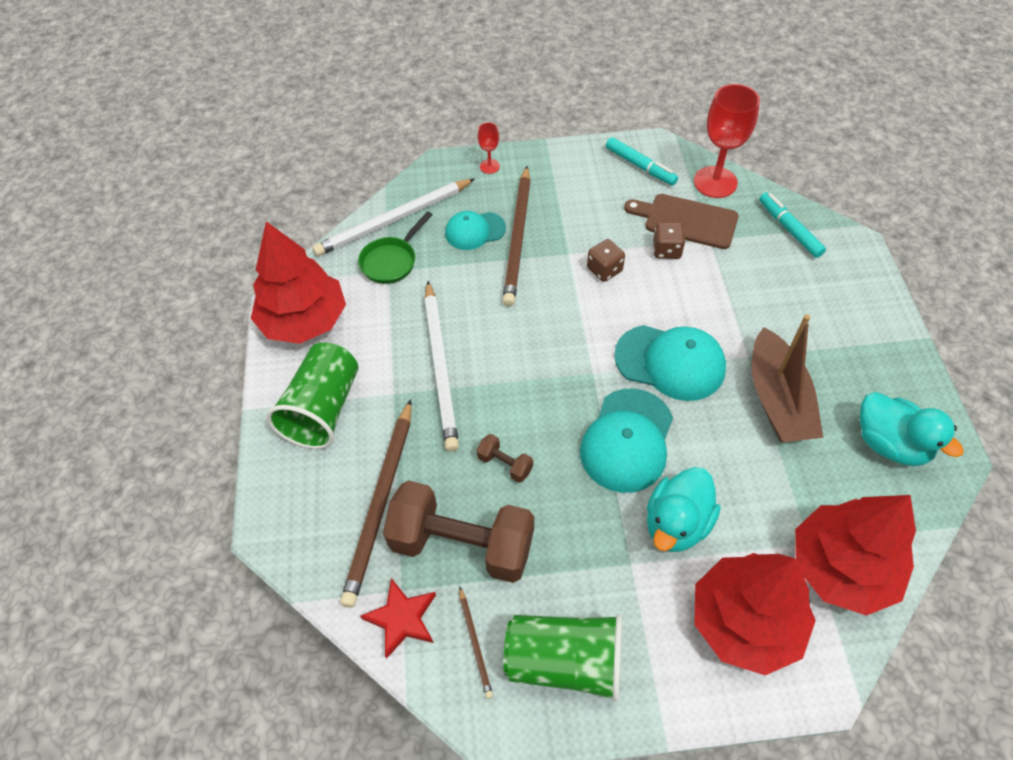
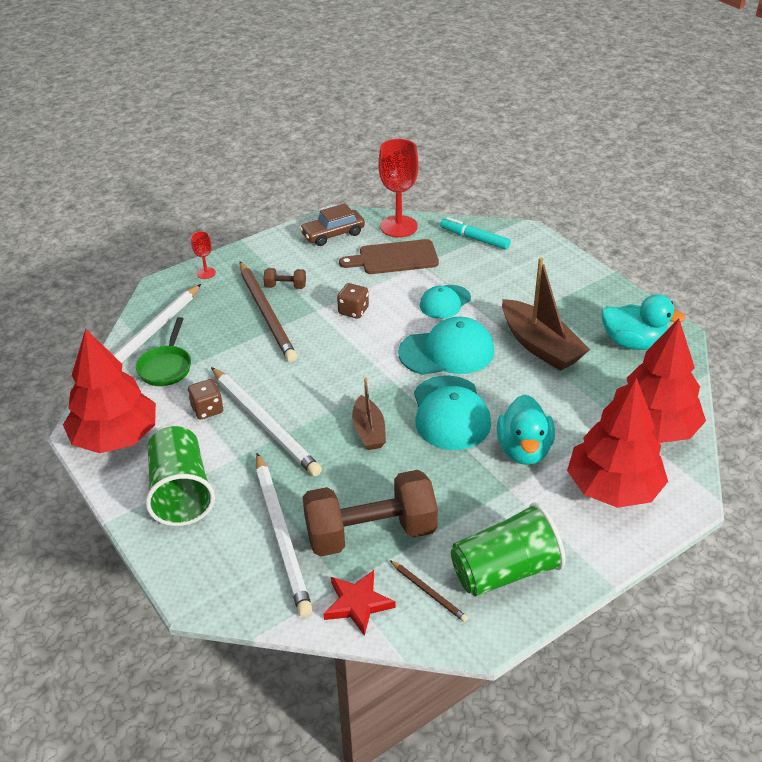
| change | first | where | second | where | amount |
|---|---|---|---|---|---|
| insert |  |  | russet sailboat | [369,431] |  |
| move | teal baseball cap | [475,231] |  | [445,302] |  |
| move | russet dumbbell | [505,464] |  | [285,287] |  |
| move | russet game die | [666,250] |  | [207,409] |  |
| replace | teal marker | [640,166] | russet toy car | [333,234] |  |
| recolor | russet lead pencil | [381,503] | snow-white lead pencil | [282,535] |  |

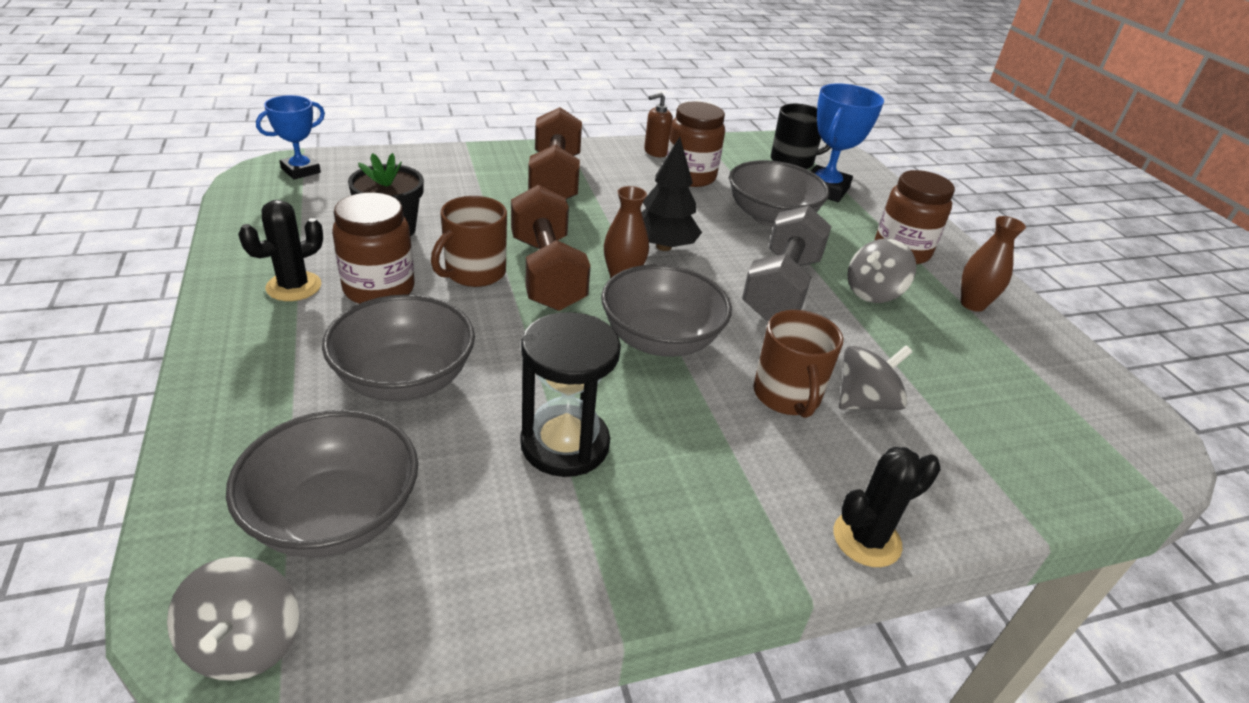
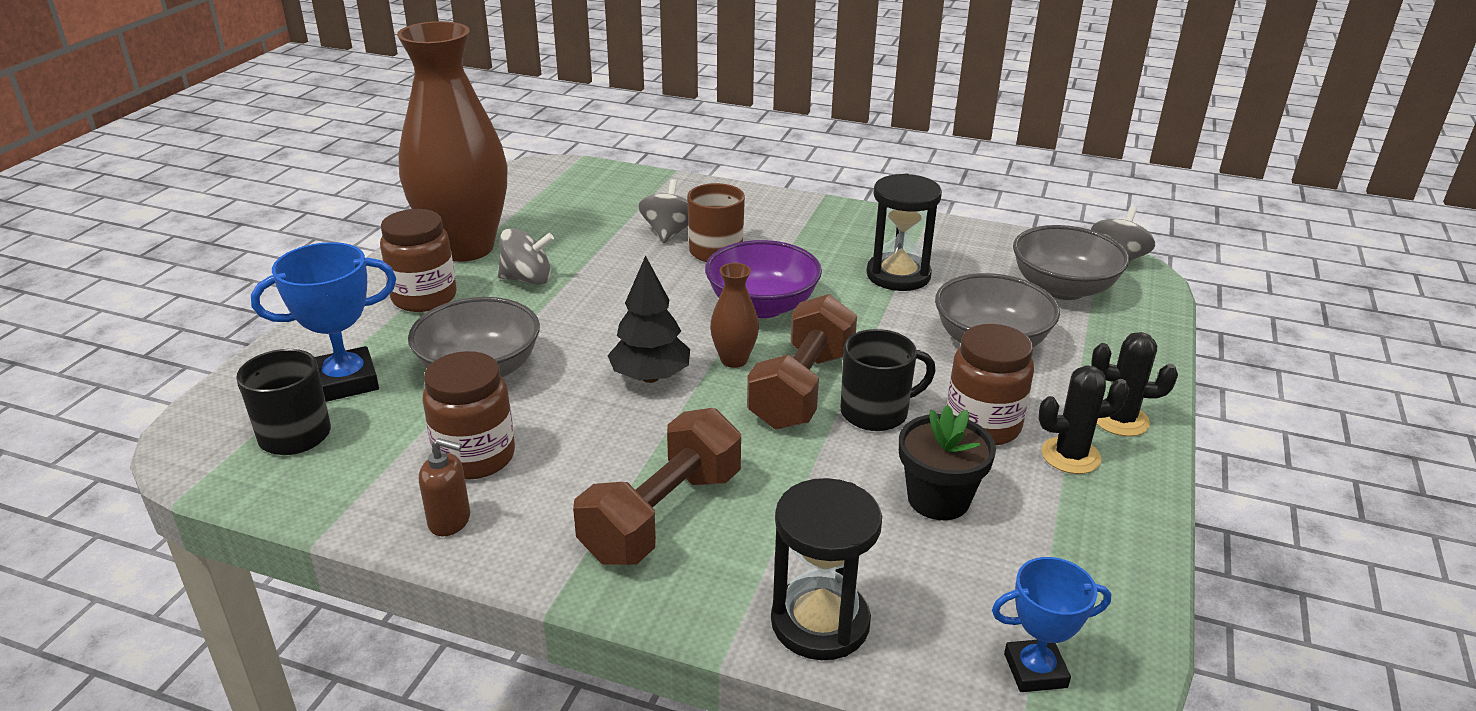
| change | first | where | second | where | amount |
|---|---|---|---|---|---|
| delete | grey dumbbell | [781,287] |  |  |  |
| insert |  |  | black hourglass | [820,622] |  |
| move | black prickly plant | [866,539] |  | [1120,420] |  |
| recolor | russet coffee mug | [474,273] | black coffee mug | [876,412] |  |
| recolor | grey deep dish | [660,340] | purple deep dish | [762,306] |  |
| rotate | grey whirligig | [865,402] |  | [669,233] | 90 degrees clockwise |
| resize | russet tall vase | [972,304] |  | [465,248] | x2.48 |

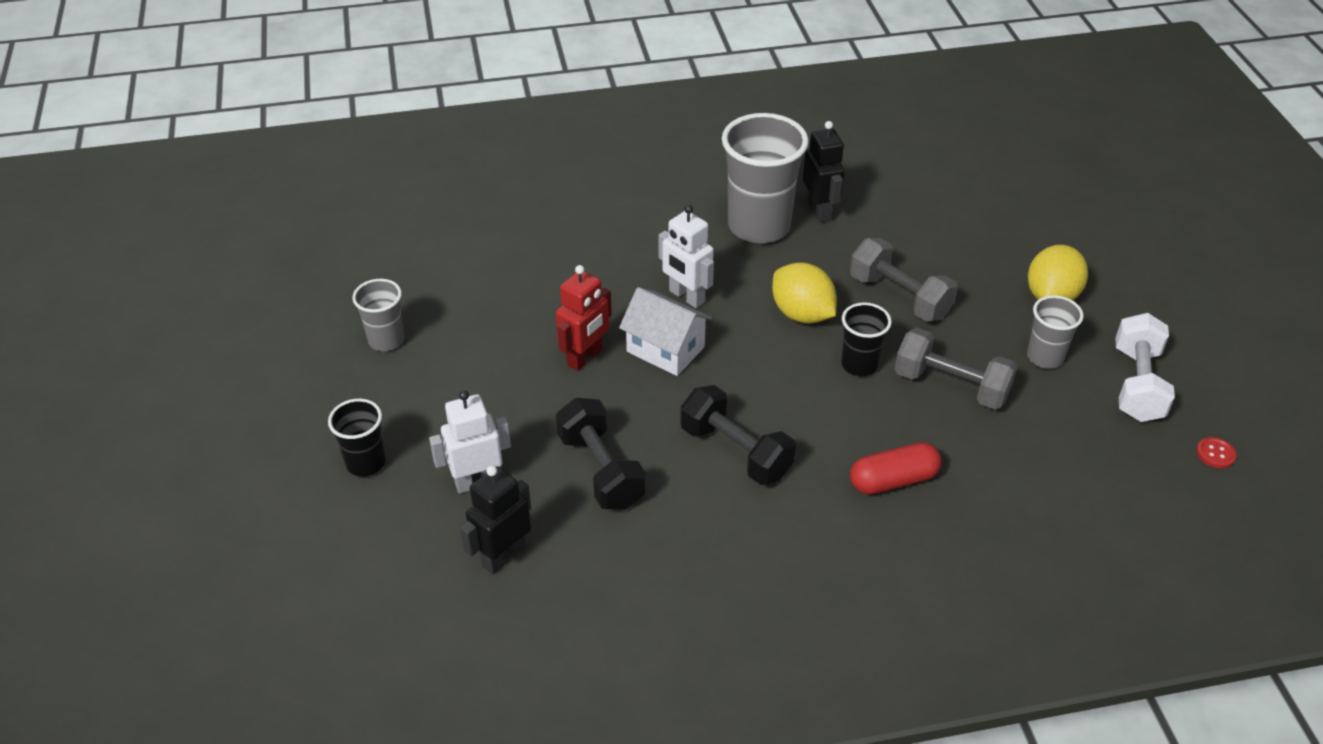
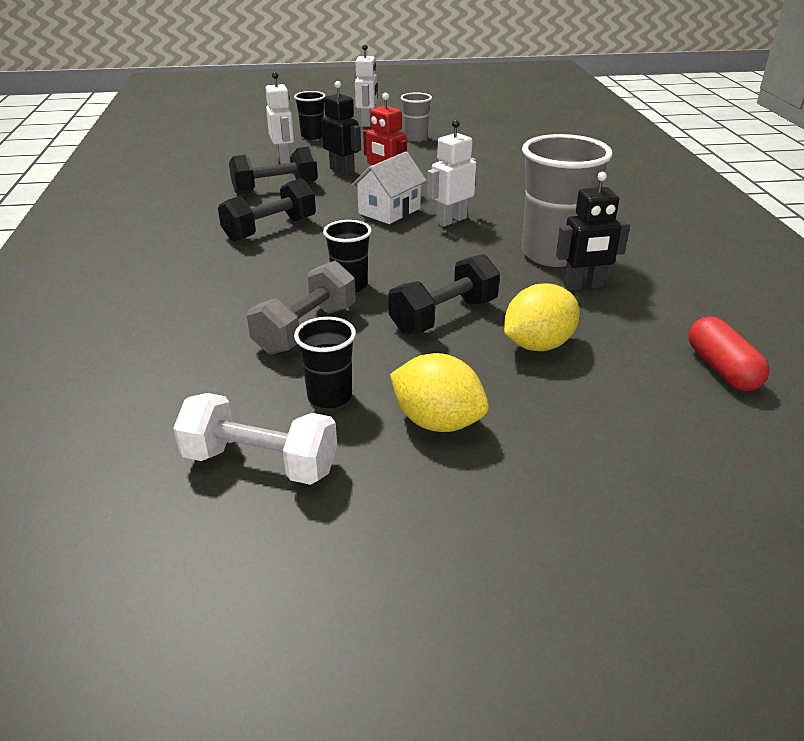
| change | first | where | second | where | amount |
|---|---|---|---|---|---|
| delete | crimson sewing button | [1215,454] |  |  |  |
| insert |  |  | snow-white toy robot | [367,123] |  |
| move | black toy robot | [503,556] |  | [342,171] |  |
| move | golden toy lemon | [802,314] |  | [538,345] |  |
| move | crimson capsule | [893,480] |  | [721,369] |  |
| recolor | grey dumbbell | [899,297] | black dumbbell | [444,316] |  |
| recolor | grey beaker | [1044,357] | black beaker | [329,396] |  |

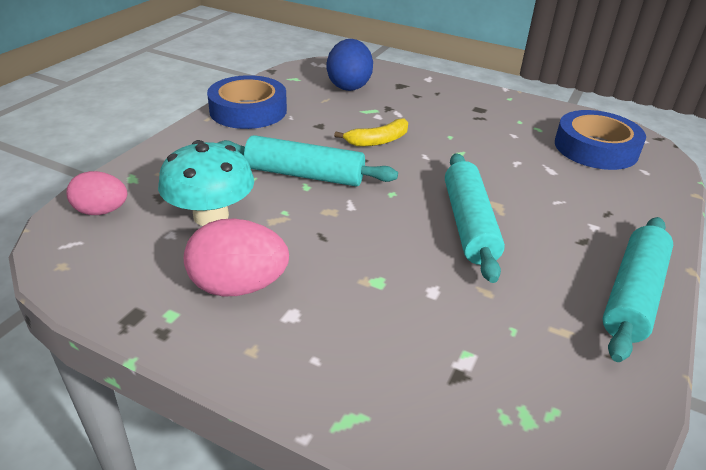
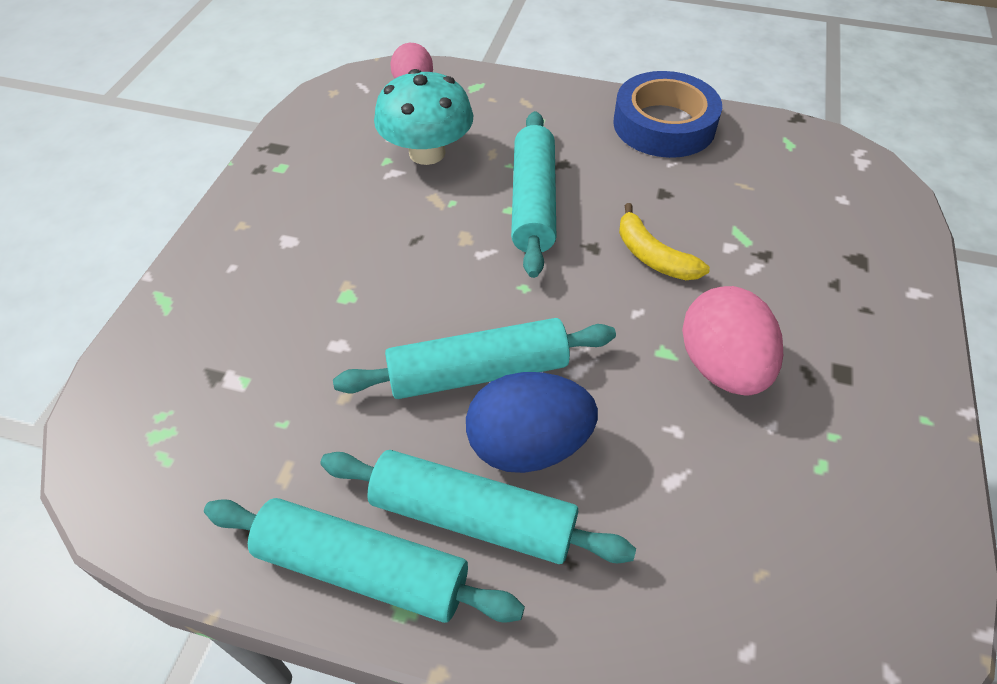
| change | first | where | second | where | amount |
|---|---|---|---|---|---|
| delete | blue tape | [595,148] |  |  |  |
| insert |  |  | teal rolling pin | [473,517] |  |
| move | rose-pink egg shape | [238,286] |  | [721,367] |  |
| move | blue egg shape | [349,86] |  | [528,445] |  |

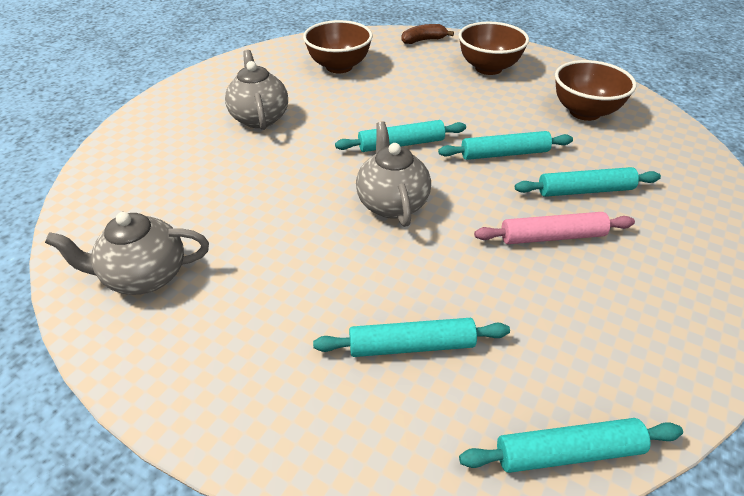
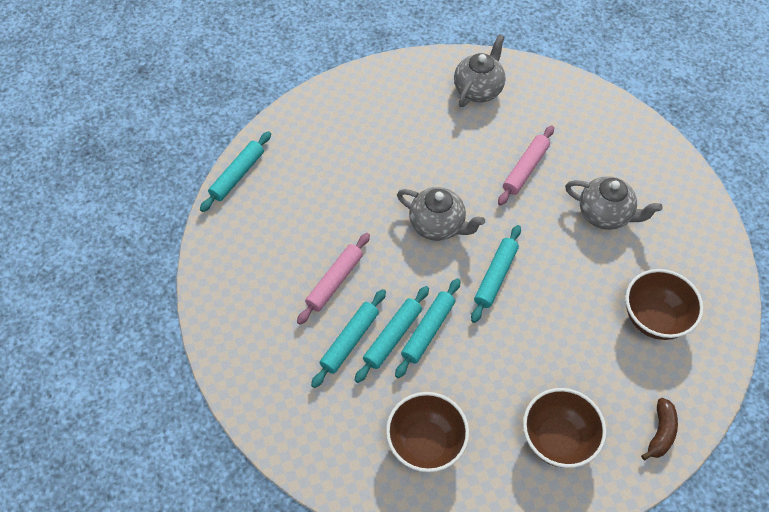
| change | first | where | second | where | amount |
|---|---|---|---|---|---|
| insert |  |  | rose-pink rolling pin | [525,169] |  |
| move | teal rolling pin | [411,345] |  | [393,337] |  |

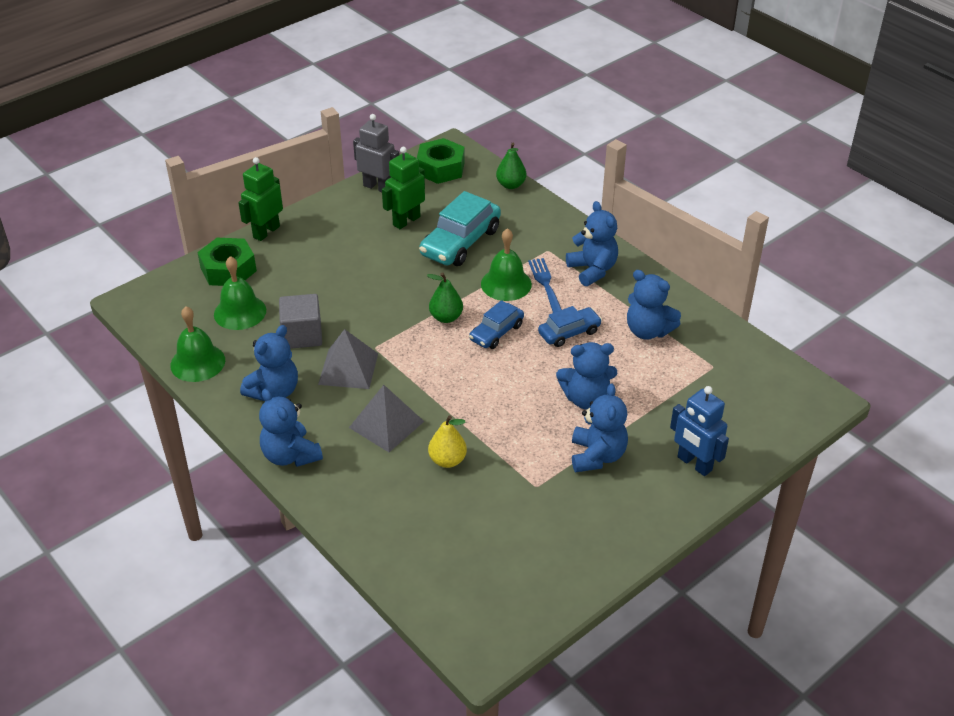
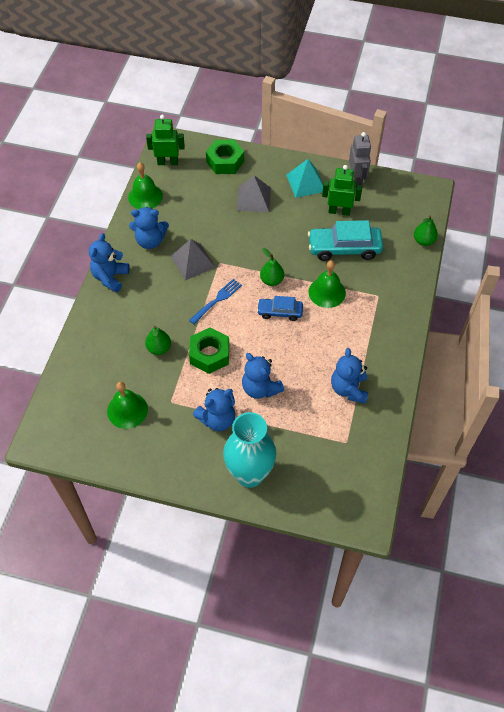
| change | first | where | second | where | amount |
|---|---|---|---|---|---|
| delete | grey solid cube | [302,335] |  |  |  |
| delete | blue toy car | [569,332] |  |  |  |
| delete | blue teddy | [592,270] |  |  |  |
| insert |  |  | teal pyramid shape | [306,183] |  |
| move | green hand bell | [240,312] |  | [127,410] |  |
| move | green toy robot | [266,232] |  | [167,162] |  |
| move | grey pyramid shape | [386,424] |  | [254,199] |  |
| move | green hexagon nut | [441,168] |  | [209,354] |  |
| move | blue dinner fork | [546,286] |  | [216,300] |  |
| replace | blue toy robot | [694,464] | teal tall vase | [249,474] |  |
| recolor | golden pear fruit | [447,460] | green pear fruit | [159,348] |  |

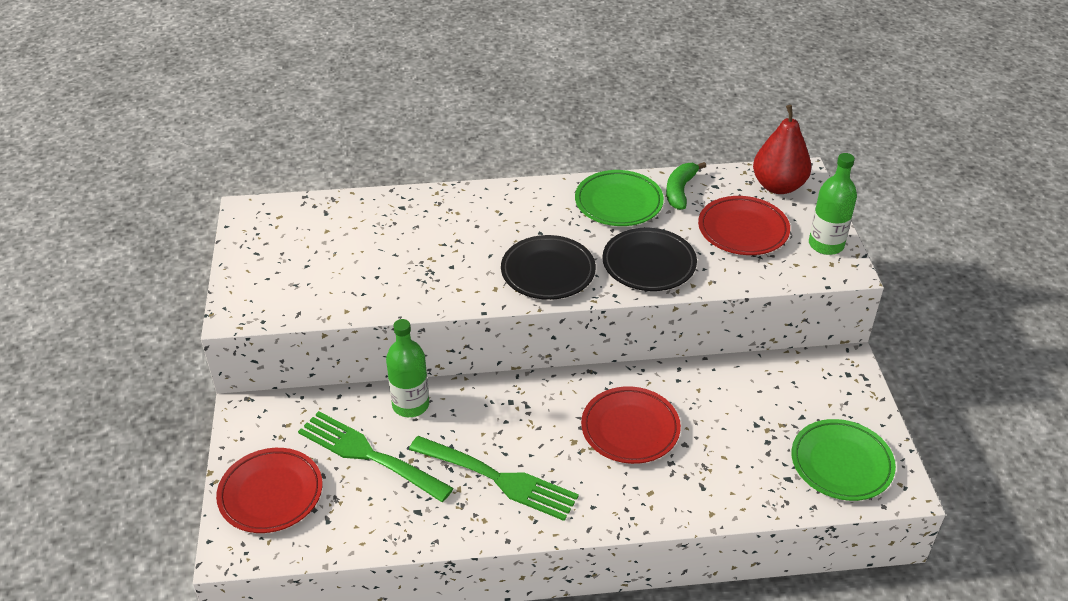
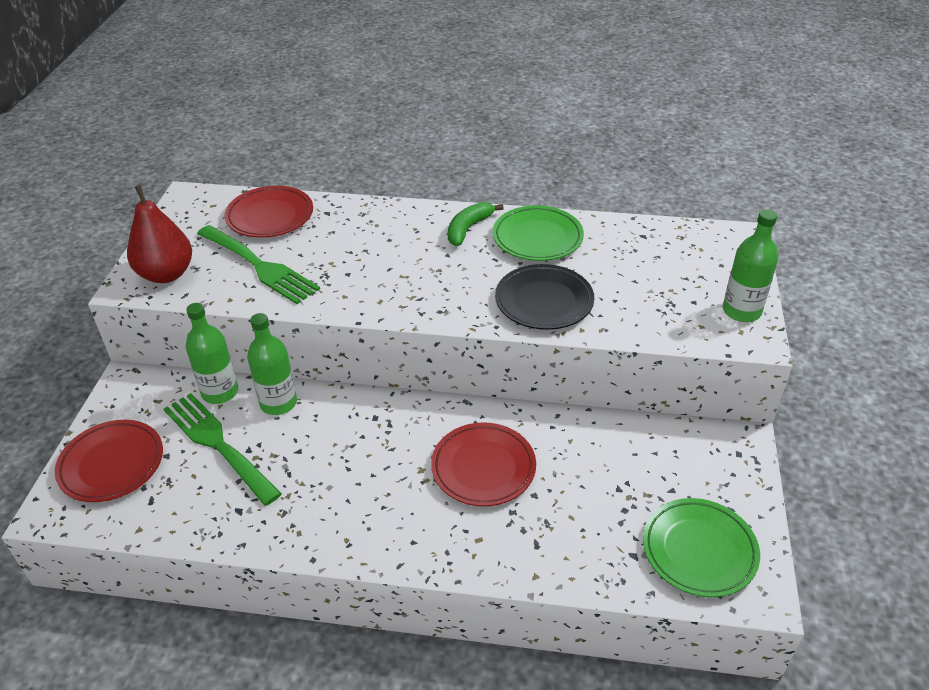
| change | first | where | second | where | amount |
|---|---|---|---|---|---|
| delete | black plate | [548,272] |  |  |  |
| insert |  |  | green flask | [220,392] |  |
| move | green dinner fork | [499,479] |  | [260,266] |  |
| move | green toy banana | [680,191] |  | [468,229] |  |
| move | crimson plate | [743,230] |  | [270,216] |  |
| move | crimson pear fruit | [778,186] |  | [166,274] |  |

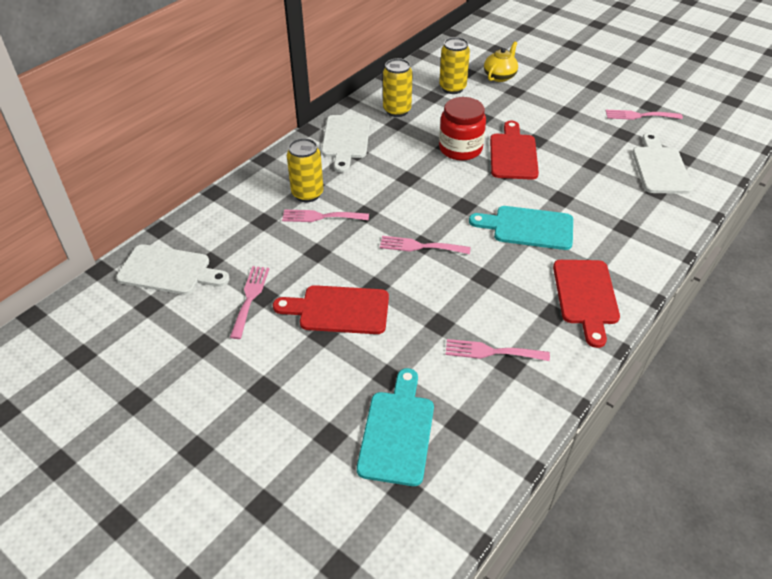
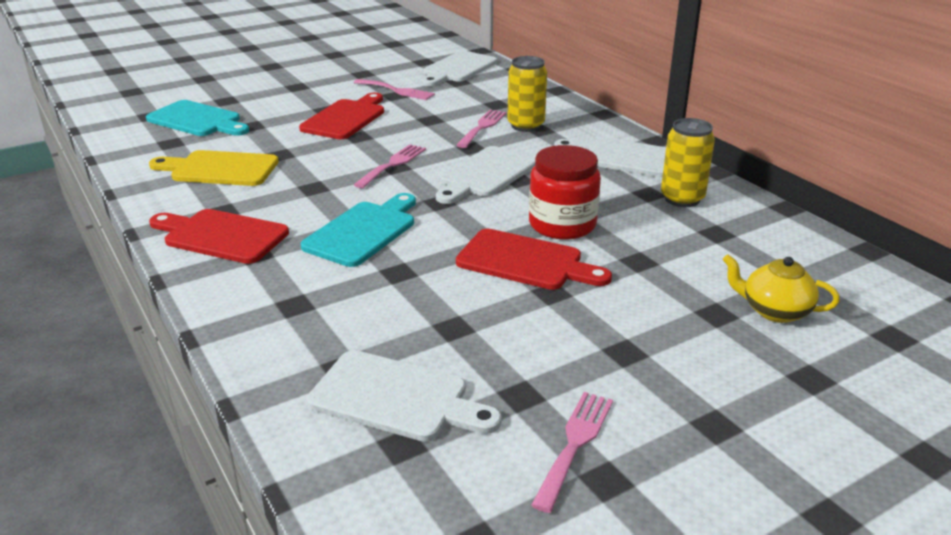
| change | first | where | second | where | amount |
|---|---|---|---|---|---|
| delete | golden can | [452,88] |  |  |  |
| insert |  |  | snow-white chopping board | [485,174] |  |
| replace | rose-pink dinner fork | [491,352] | golden chopping board | [219,169] |  |
| rotate | golden tea pot | [500,76] |  | [774,311] | 150 degrees clockwise |

